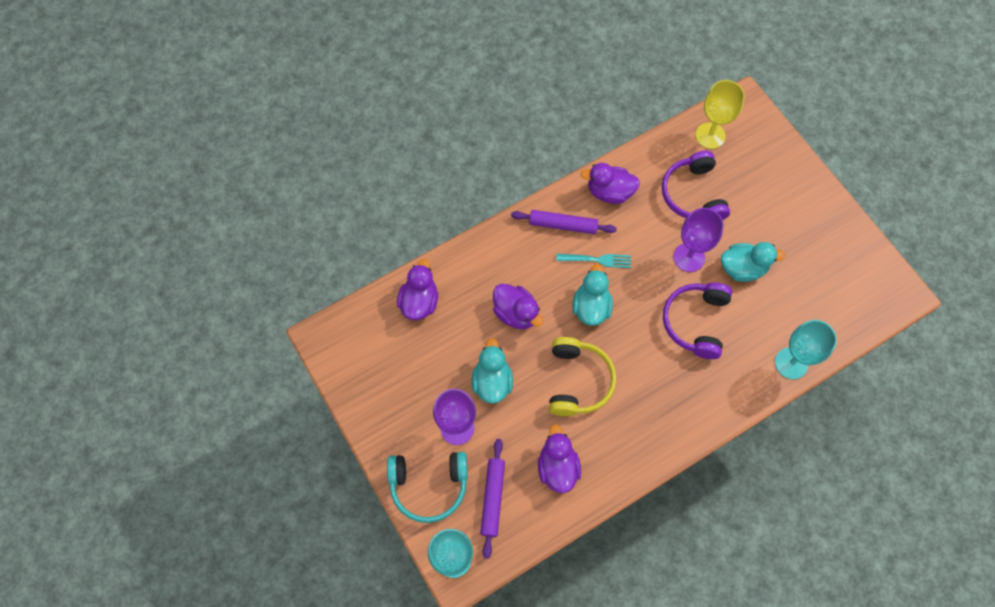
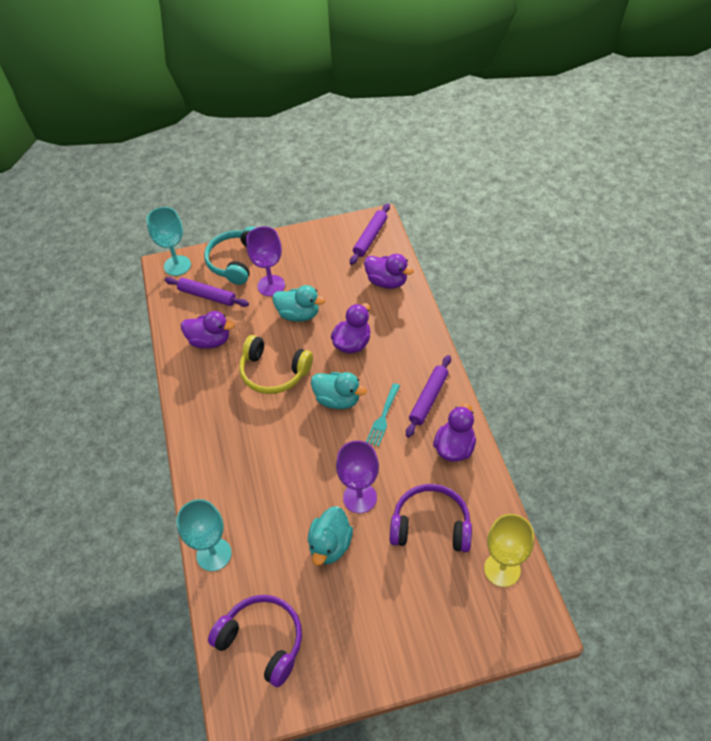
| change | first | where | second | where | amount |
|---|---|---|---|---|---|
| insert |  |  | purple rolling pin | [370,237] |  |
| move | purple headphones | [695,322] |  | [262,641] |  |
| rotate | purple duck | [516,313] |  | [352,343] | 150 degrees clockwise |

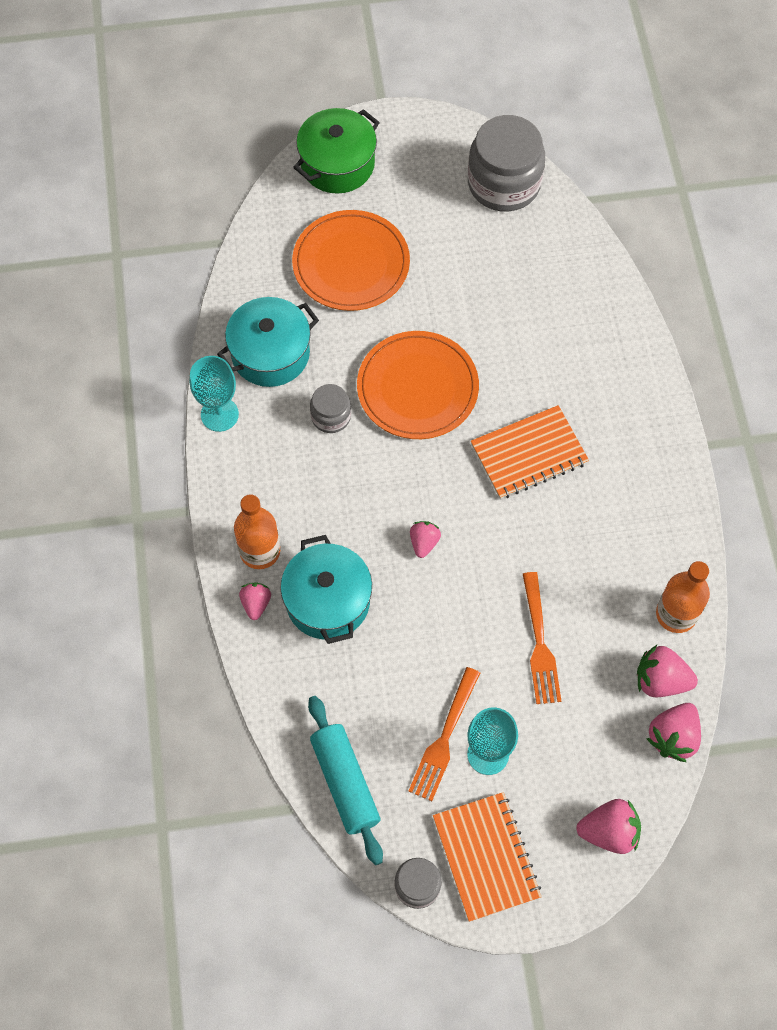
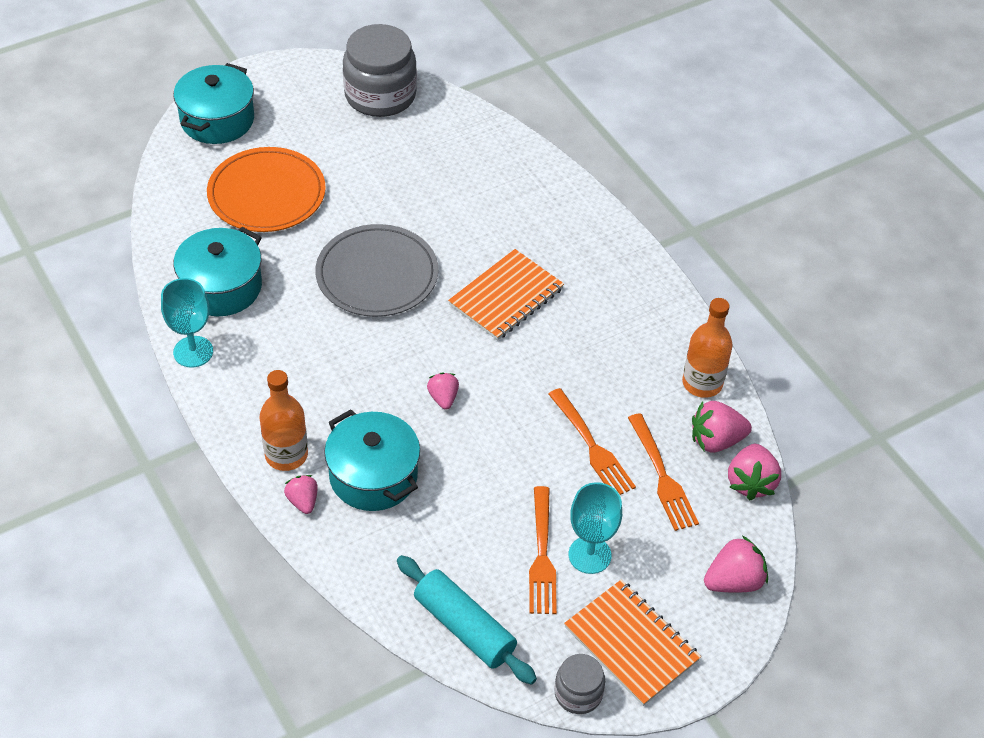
| change | first | where | second | where | amount |
|---|---|---|---|---|---|
| delete | grey jam jar | [331,416] |  |  |  |
| insert |  |  | orange-coloured dinner fork | [661,475] |  |
| recolor | green cooking pot | [337,164] | teal cooking pot | [217,120] |  |
| recolor | orange-coloured plate | [417,388] | grey plate | [377,274] |  |

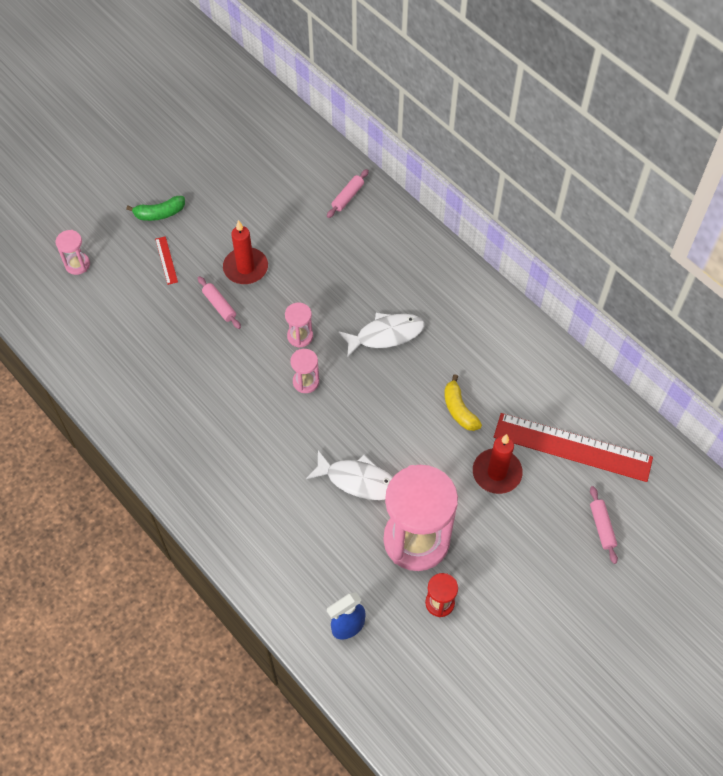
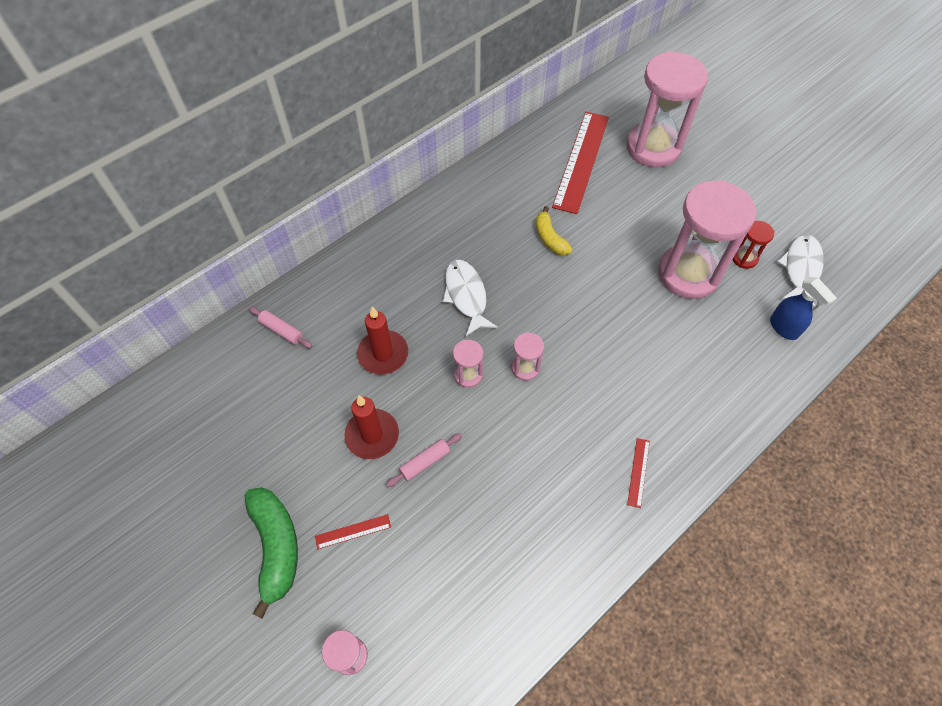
| change | first | where | second | where | amount |
|---|---|---|---|---|---|
| insert |  |  | crimson measuring stick | [638,472] |  |
| move | snow-white fish figure | [358,480] |  | [800,269] |  |
| move | crimson candle | [497,473] |  | [383,354] |  |
| replace | rose-pink rolling pin | [602,527] | rose-pink hourglass | [653,148] |  |
| rotate | golden toy banana | [459,409] |  | [550,238] | 90 degrees clockwise |
| resize | green toy banana | [160,213] |  | [276,546] | x1.62 |

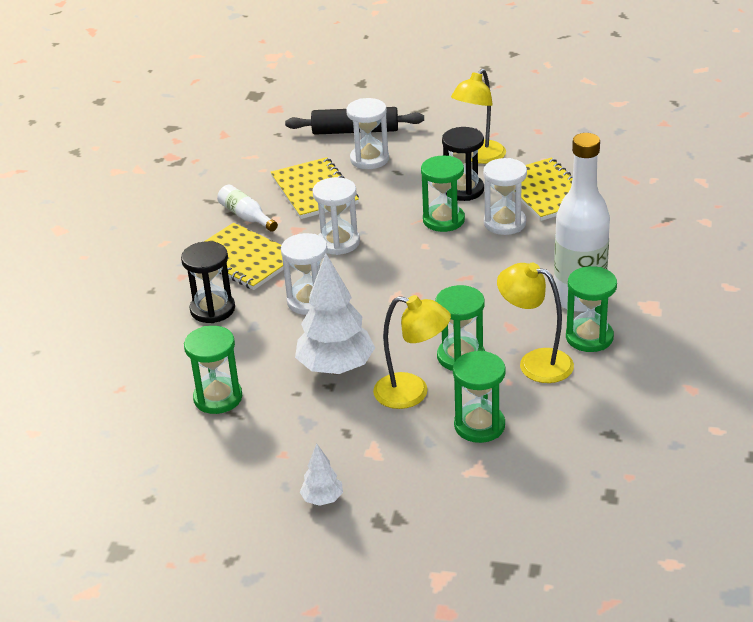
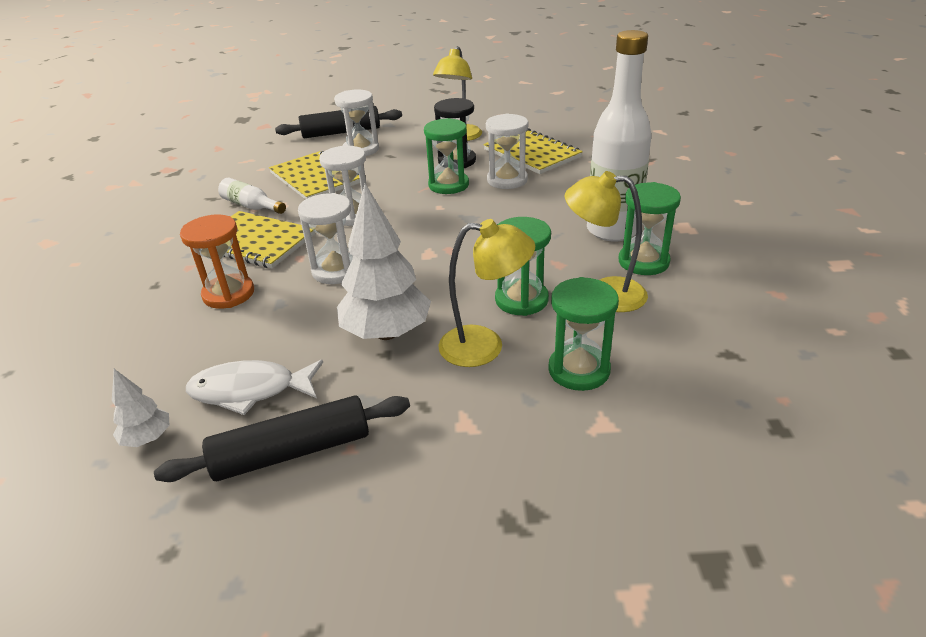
| change | first | where | second | where | amount |
|---|---|---|---|---|---|
| insert |  |  | black rolling pin | [292,451] |  |
| move | snow-white toy tree | [322,499] |  | [147,438] |  |
| replace | green hourglass | [218,398] | snow-white fish figure | [250,390] |  |
| recolor | black hourglass | [212,309] | orange-coloured hourglass | [228,294] |  |

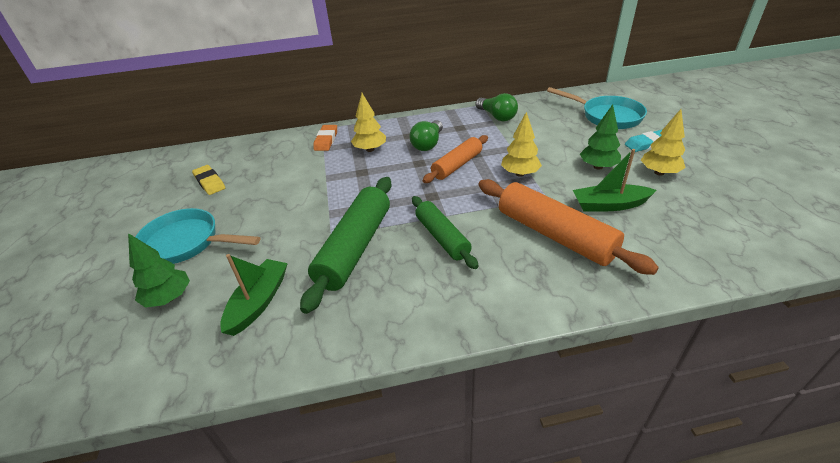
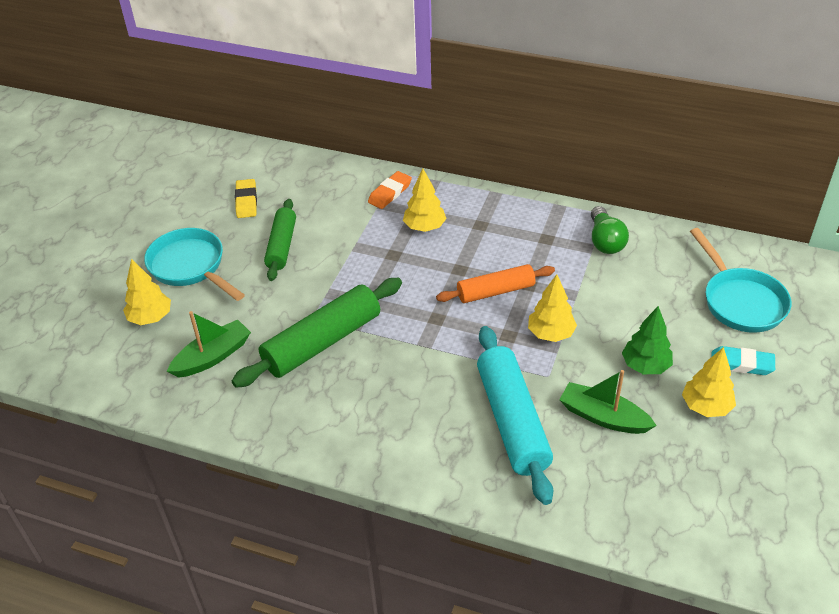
| change | first | where | second | where | amount |
|---|---|---|---|---|---|
| delete | green lightbulb | [428,144] |  |  |  |
| move | green rolling pin | [442,237] |  | [281,246] |  |
| recolor | green toy tree | [169,298] | golden toy tree | [150,318] |  |
| recolor | orange-coloured rolling pin | [554,235] | teal rolling pin | [512,421] |  |

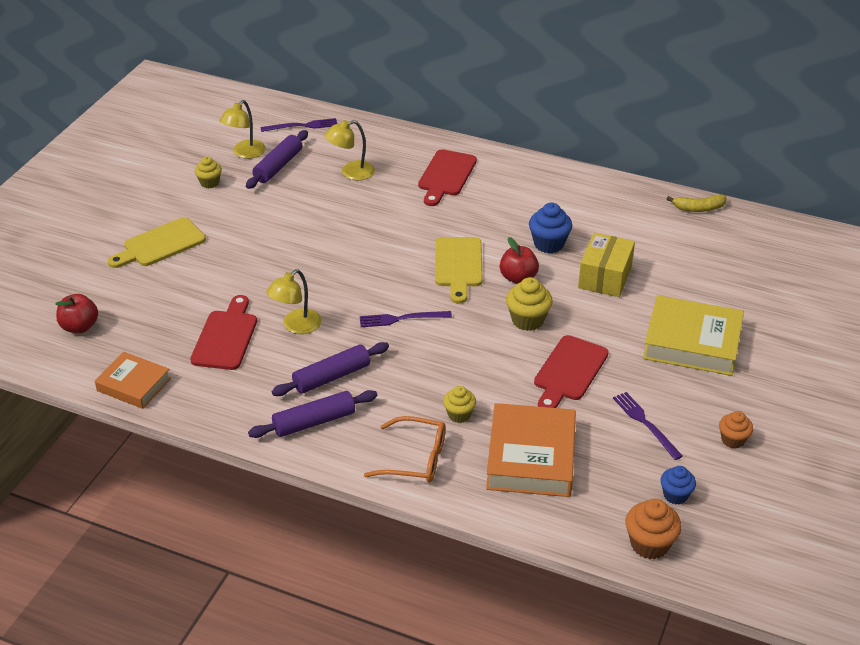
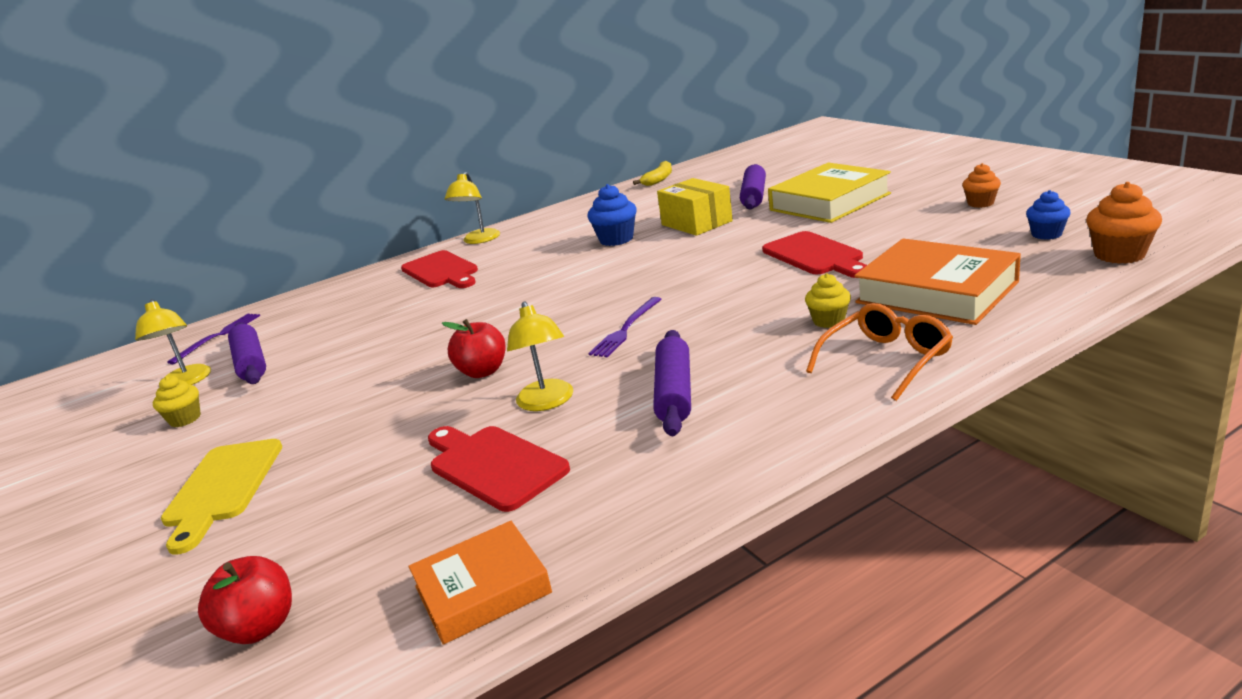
| change | first | where | second | where | amount |
|---|---|---|---|---|---|
| delete | golden chopping board | [458,266] |  |  |  |
| delete | golden muffin | [527,320] |  |  |  |
| delete | purple dinner fork | [645,423] |  |  |  |
| move | purple rolling pin | [314,422] |  | [754,196] |  |
| move | golden lamp | [351,172] |  | [478,240] |  |
| move | crimson apple | [518,278] |  | [483,371] |  |

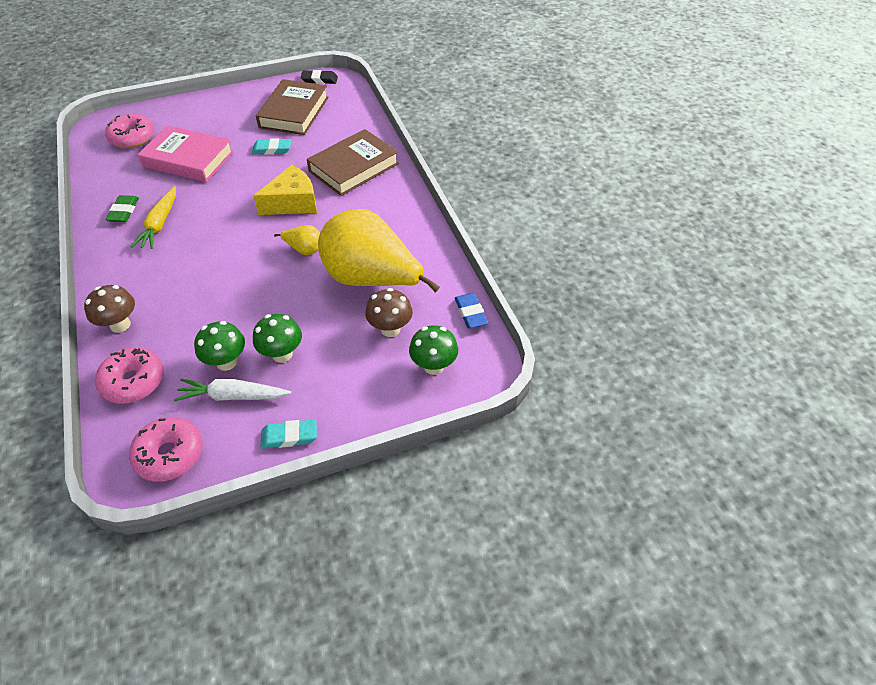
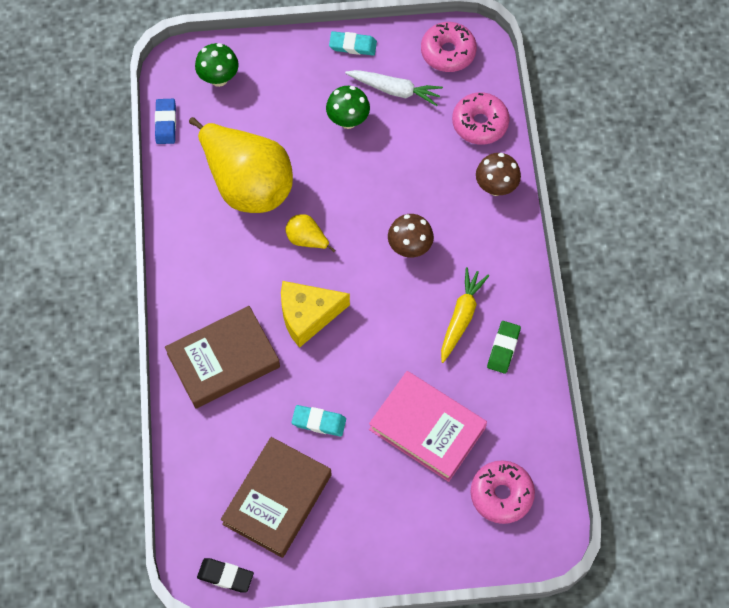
| change | first | where | second | where | amount |
|---|---|---|---|---|---|
| delete | green toadstool | [226,362] |  |  |  |
| move | russet toadstool | [390,329] |  | [409,248] |  |

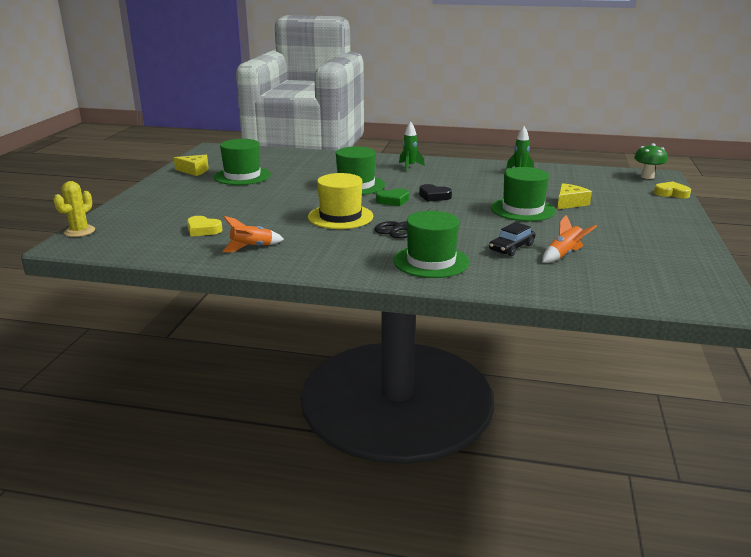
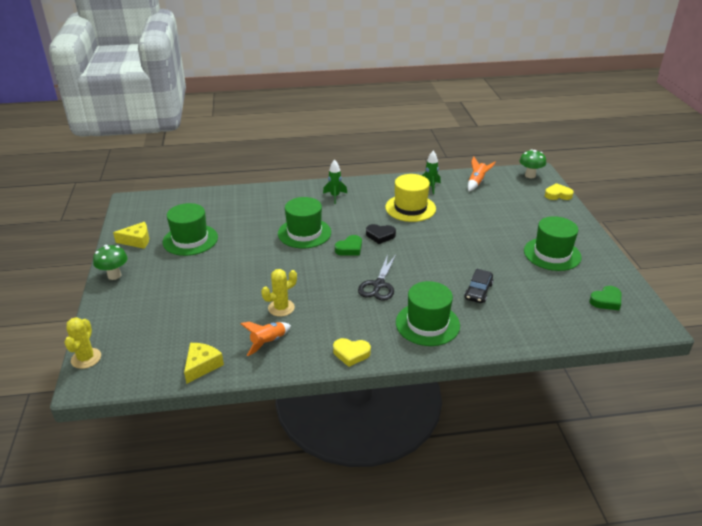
| change | first | where | second | where | amount |
|---|---|---|---|---|---|
| insert |  |  | green toadstool | [114,275] |  |
| insert |  |  | golden prickly plant | [281,308] |  |
| insert |  |  | green heart | [606,301] |  |
| move | golden heart | [203,230] |  | [351,353] |  |
| move | golden tall hat | [340,217] |  | [410,208] |  |
| move | green tall hat | [522,209] |  | [552,254] |  |
| move | orange-coloured toy rocket | [564,255] |  | [477,182] |  |
| move | golden cheese | [569,203] |  | [202,366] |  |

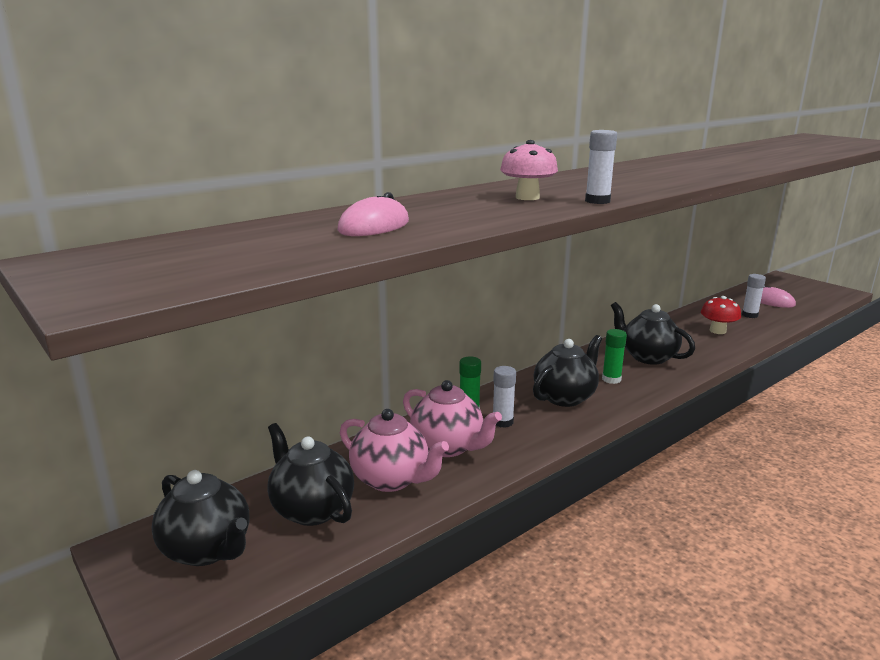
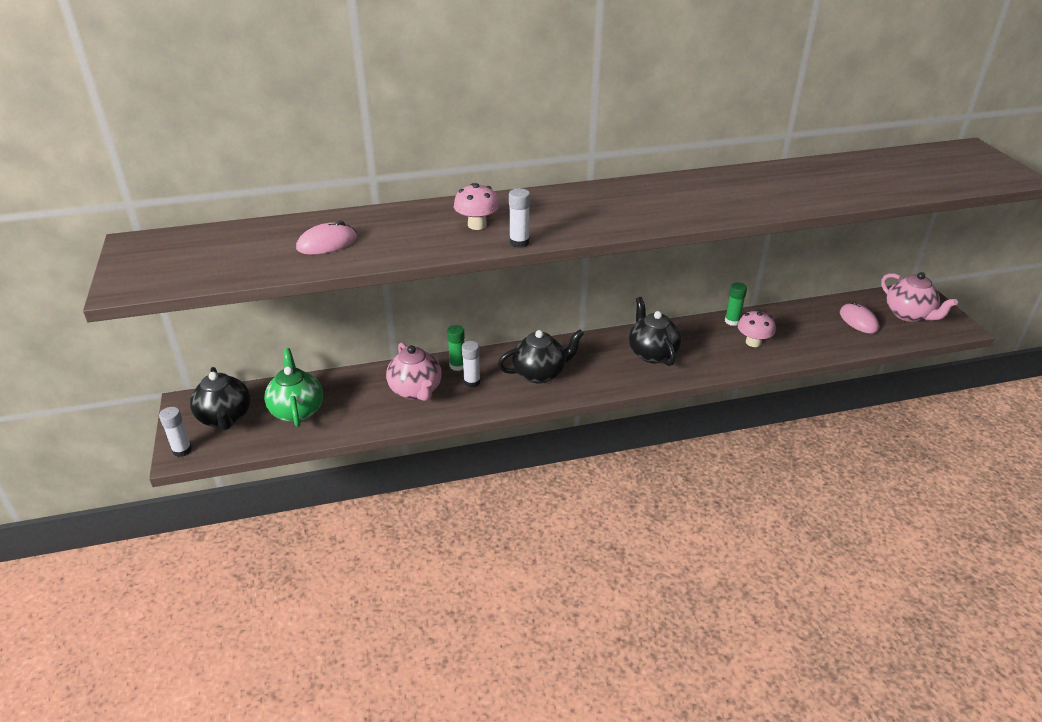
| change | first | where | second | where | amount |
|---|---|---|---|---|---|
| move | rose-pink tea pot | [392,479] |  | [909,315] |  |
| move | green stick of glue | [611,379] |  | [732,321] |  |
| move | snow-white stick of glue | [749,315] |  | [182,450] |  |
| recolor | black tea pot | [311,509] | green tea pot | [297,410] |  |
| recolor | crimson toadstool | [717,331] | rose-pink toadstool | [753,342] |  |

